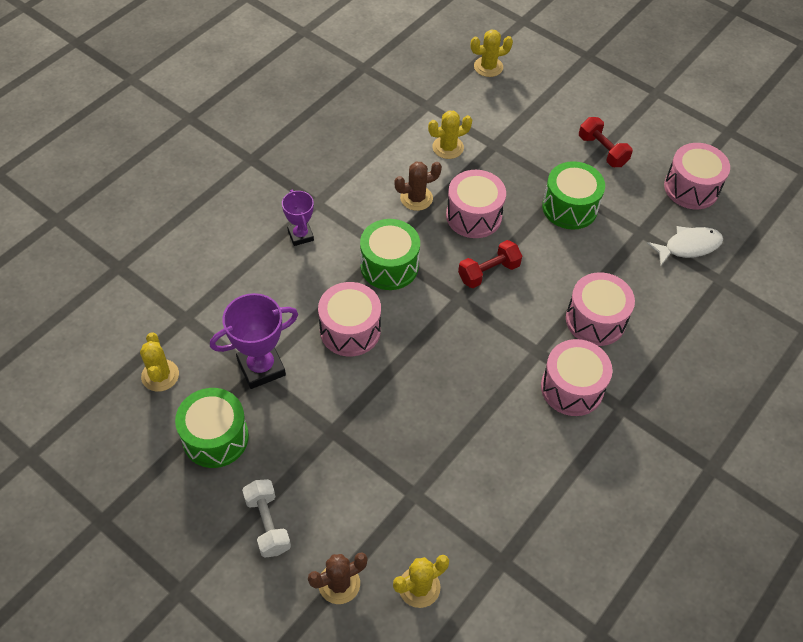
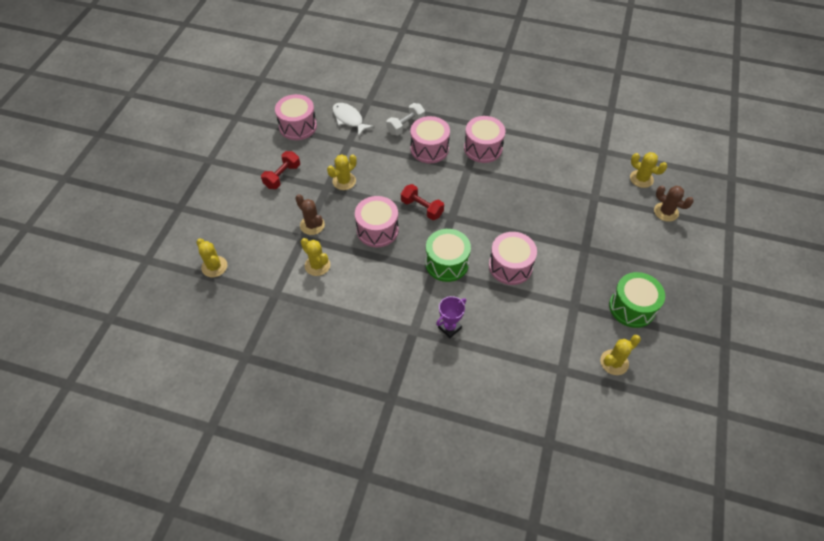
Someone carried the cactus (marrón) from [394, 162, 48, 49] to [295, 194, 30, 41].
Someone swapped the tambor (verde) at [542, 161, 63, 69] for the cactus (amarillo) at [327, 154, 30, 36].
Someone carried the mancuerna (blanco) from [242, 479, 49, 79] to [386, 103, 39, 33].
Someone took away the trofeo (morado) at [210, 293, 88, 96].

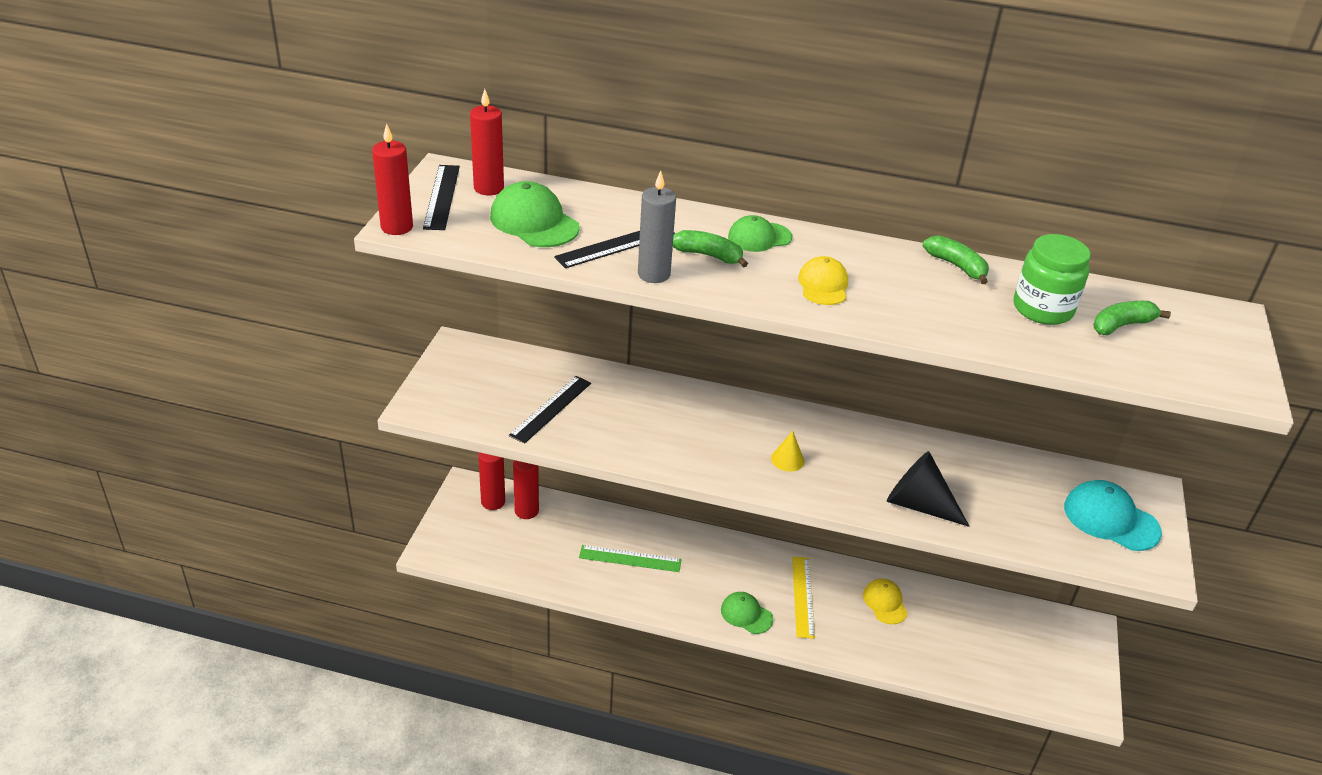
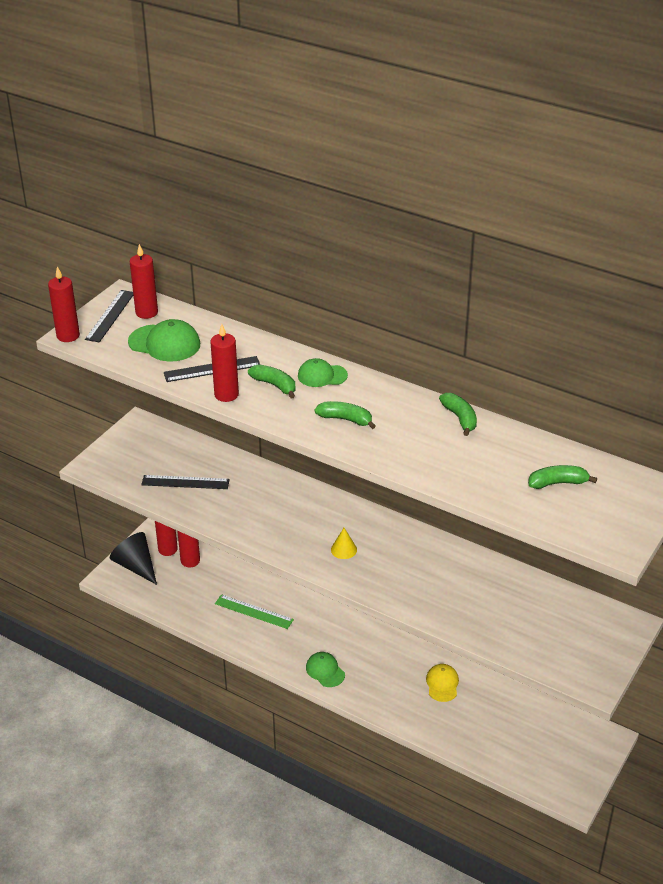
Someone carried the cono (negro) from [887, 451, 83, 76] to [110, 532, 47, 53].
Someone rotated the gorra (verde) at [490, 181, 90, 66] by 135 degrees clockwise.
Someone rotated the regla (negro) at [509, 376, 82, 68] by 45 degrees clockwise.
Someone repainted the vela (gris) at [638, 171, 38, 112], which became the vela (rojo) at [210, 324, 29, 78].
Someone swapped the gorra (amarillo) at [798, 256, 50, 49] for the plátano (verde) at [315, 401, 61, 28].
Someone took away the regla (amarillo) at [792, 557, 23, 82].
Someone took away the tarro (verde) at [1014, 234, 77, 91].
Someone took away the gorra (turquesa) at [1064, 480, 98, 71].

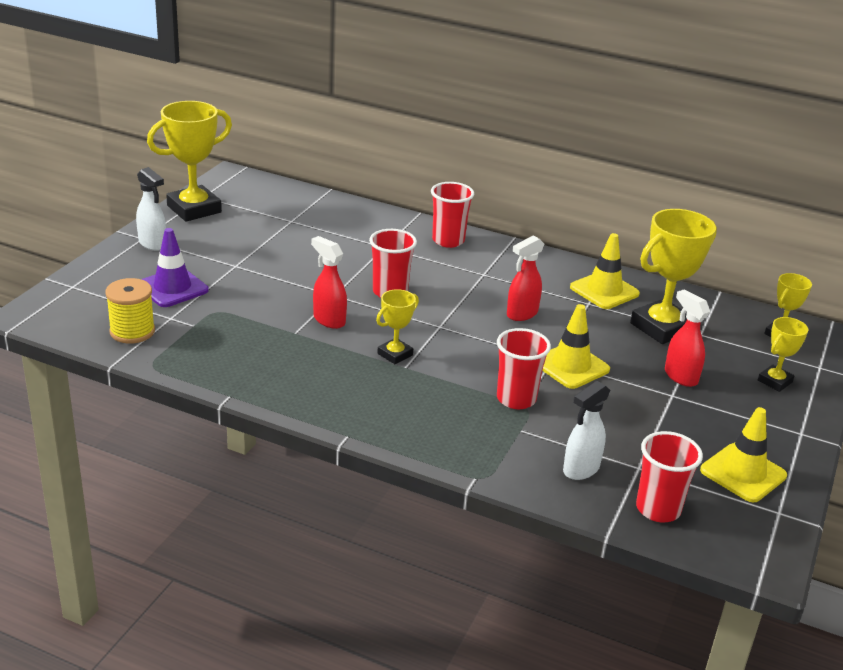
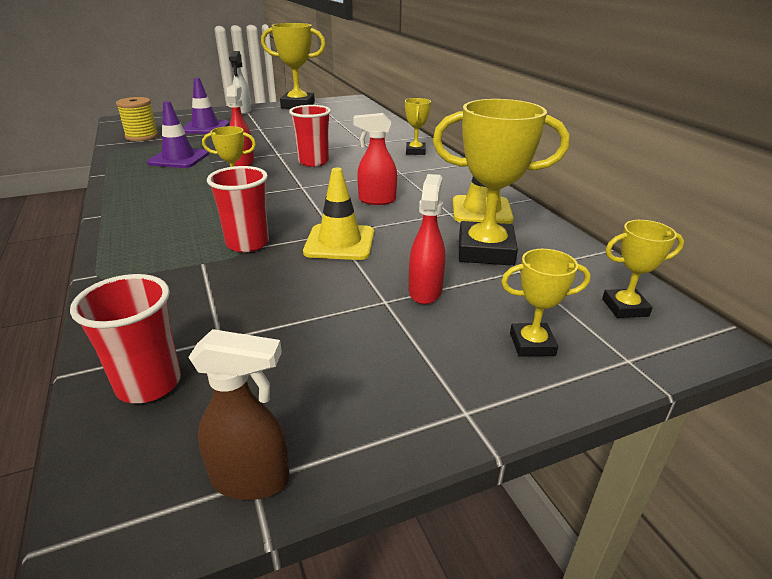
Someone put down the cono de tráfico (morado) at [147, 101, 62, 67].
Someone put down the pulverizador (marrón) at [188, 329, 102, 171].
Someone swapped the vaso (rojo) at [431, 182, 43, 66] for the trofeo (amarillo) at [405, 98, 26, 57].
Someone took away the pulverizador (blanco) at [563, 381, 47, 99].
Someone took away the cono de tráfico (amarillo) at [700, 407, 87, 95].

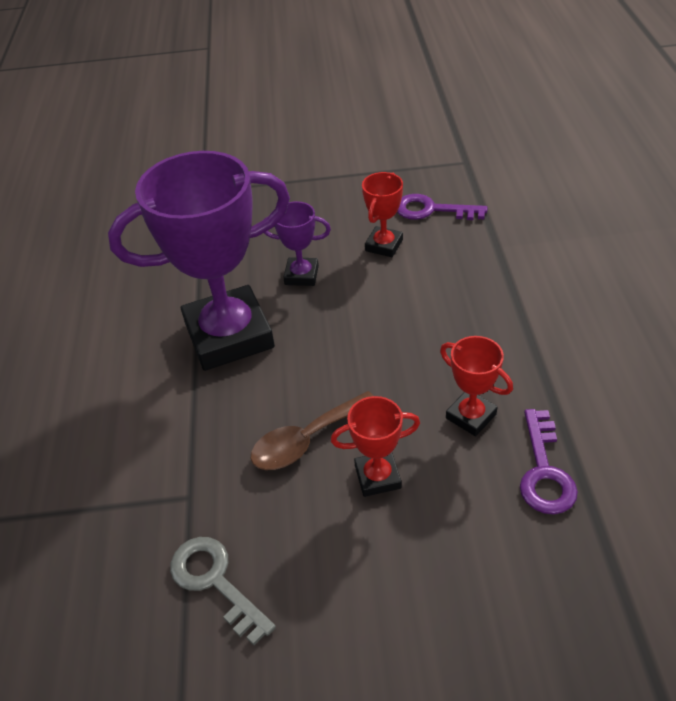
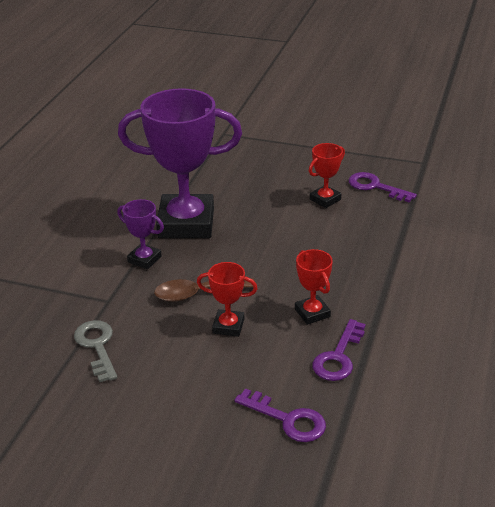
Someone carried the trofeo (morado) from [264, 201, 67, 85] to [117, 199, 47, 70].
Someone put down the llave (morado) at [235, 388, 91, 54].

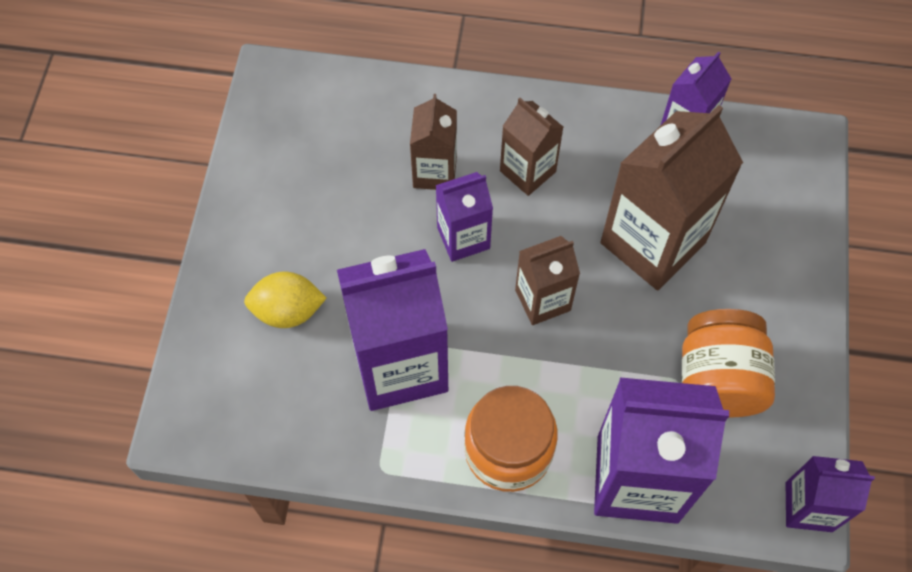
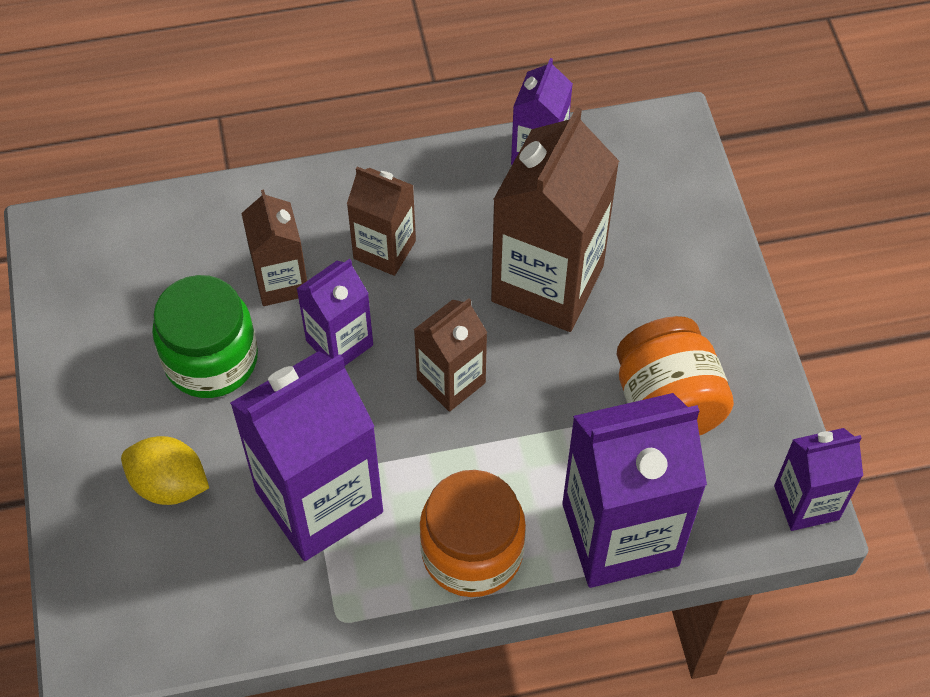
Someone rotated the limón (amarillo) at [244, 271, 83, 57] by 45 degrees clockwise.
Someone put down the tarro (verde) at [152, 275, 106, 123].

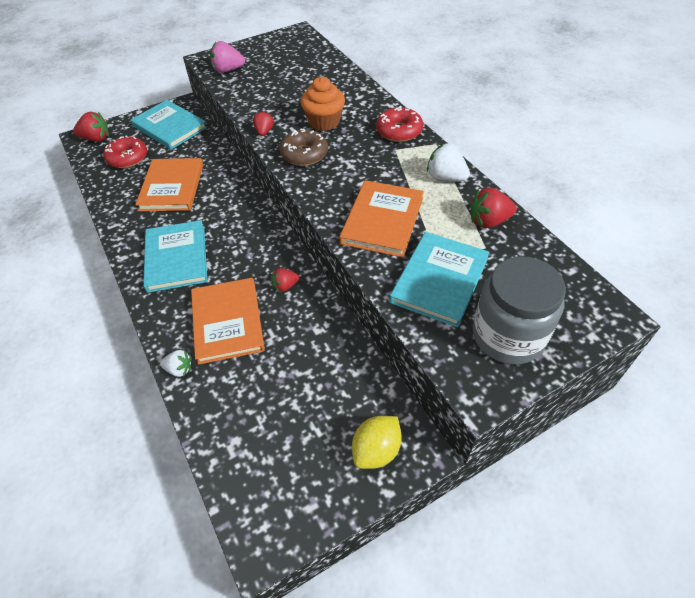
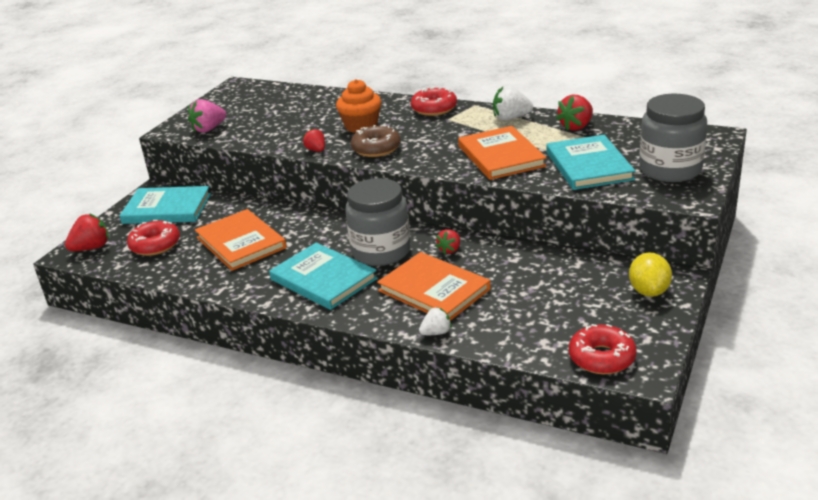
Someone put down the tarro (gris) at [345, 178, 66, 88].
Someone put down the rosquilla (rojo) at [569, 324, 68, 50].

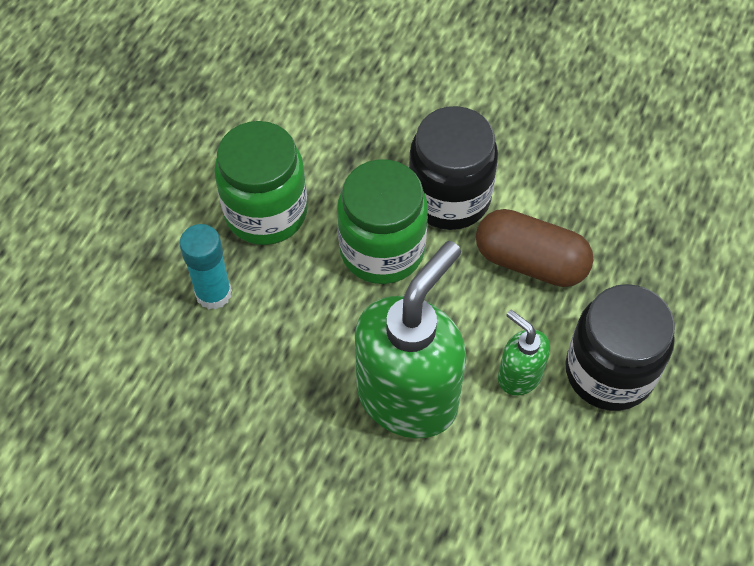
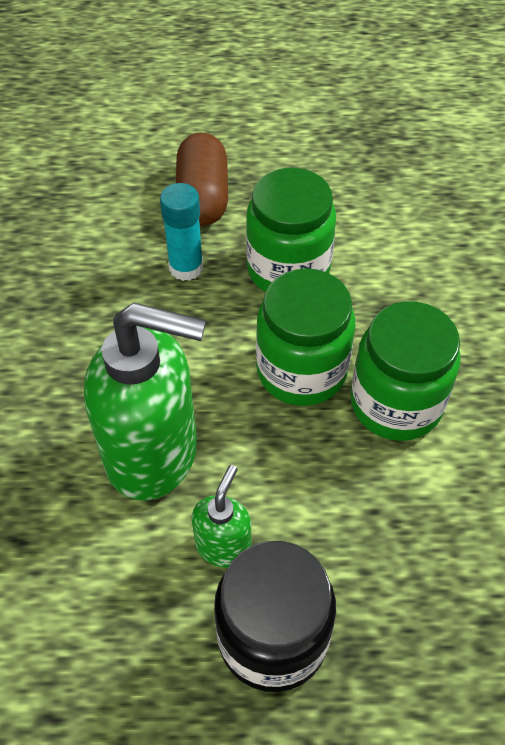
Someone carried the cápsula (marrón) from [476, 209, 118, 78] to [176, 133, 52, 93].
Someone repainted the tarro (negro) at [409, 106, 89, 124], which became the tarro (verde) at [351, 301, 109, 140].

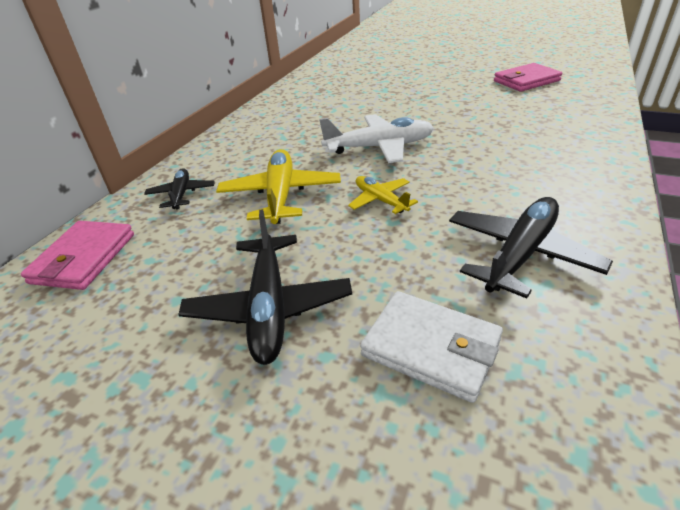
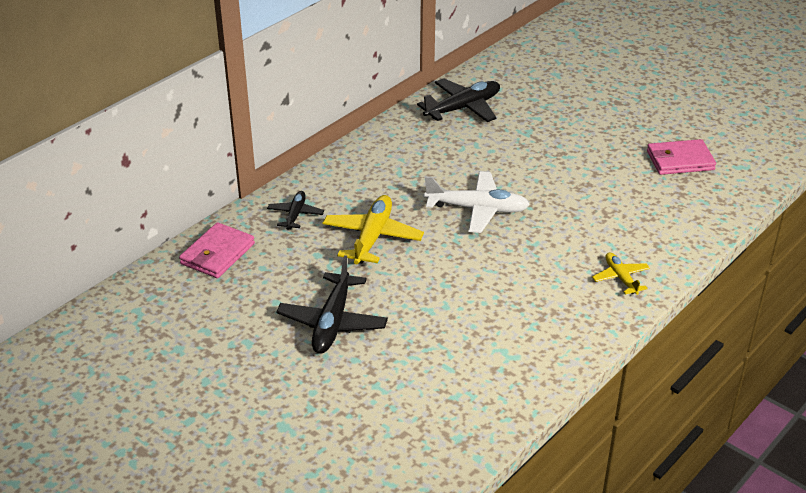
Someone carried the avión (negro) from [449, 197, 164, 101] to [417, 78, 83, 44].
Someone carried the avión (amarillo) from [348, 176, 70, 38] to [592, 252, 58, 43].
Someone took away the cartera (blanco) at [360, 291, 143, 112].

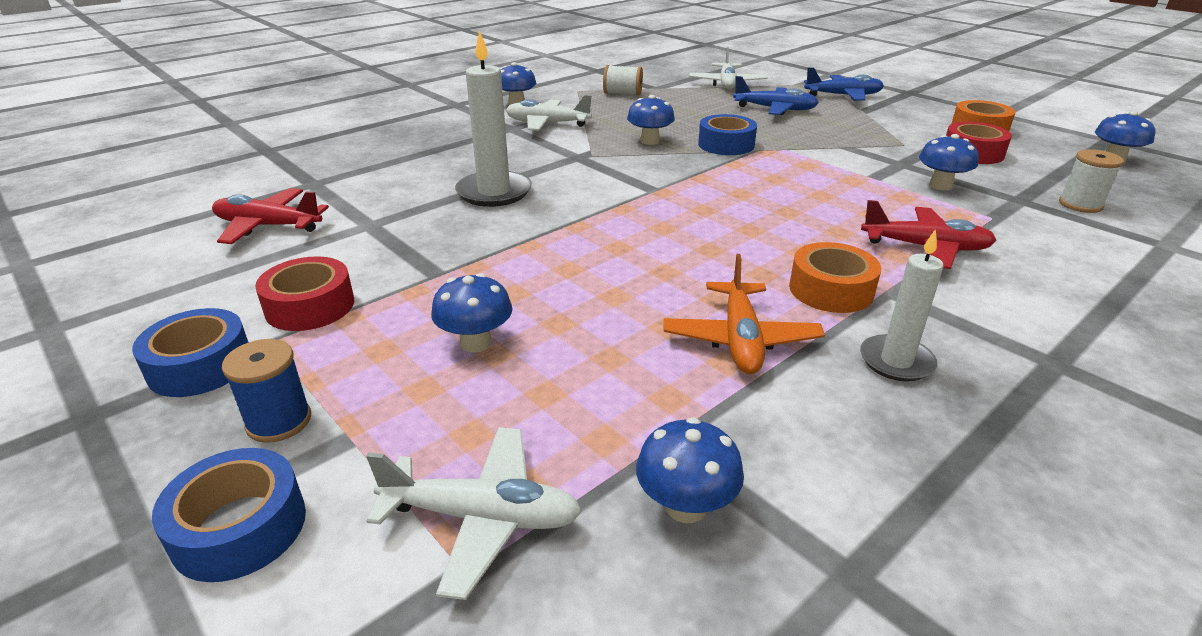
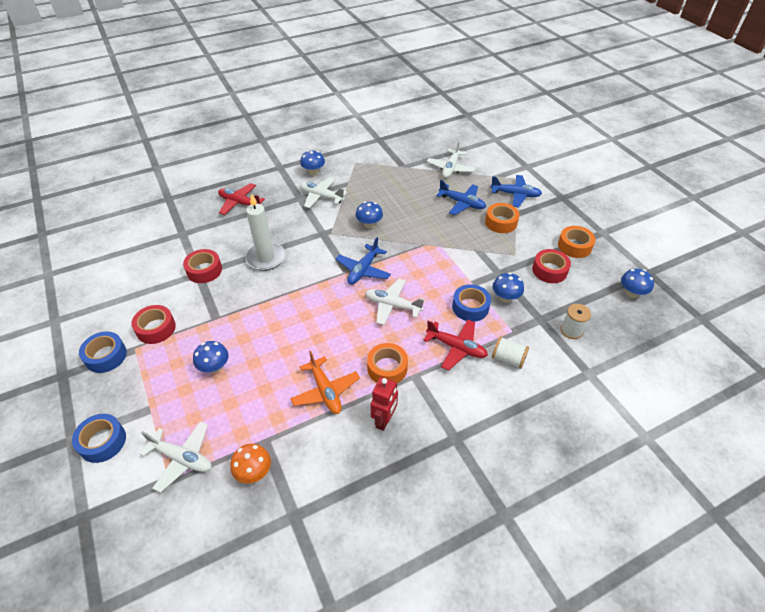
Someone put down the cinta adhesiva (rojo) at [183, 249, 39, 34].
Someone carried the avión (rojo) from [212, 188, 117, 56] to [218, 183, 47, 32].
Someone repainted the seta (azul) at [636, 417, 108, 106], which became the seta (naranja) at [230, 444, 41, 40].
Someone rotated the avión (naranja) at [663, 254, 162, 120] by 45 degrees counterclockwise.
Someone put down the avión (azul) at [336, 237, 55, 47].
Someone put down the avión (blanco) at [365, 279, 60, 46].
Someone swapped the vela (blanco) at [860, 229, 84, 153] for the robot (rojo) at [370, 377, 28, 54].
Someone carried the cinta adhesiva (azul) from [698, 114, 59, 41] to [452, 284, 39, 38].
Someone put down the cinta adhesiva (naranja) at [485, 203, 34, 30].
Someone carried the carrete (blanco) from [603, 65, 40, 31] to [492, 336, 37, 33].
Someone took away the carrete (azul) at [222, 339, 89, 104].

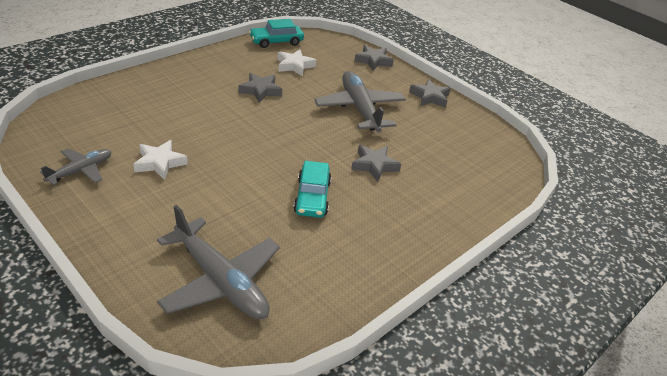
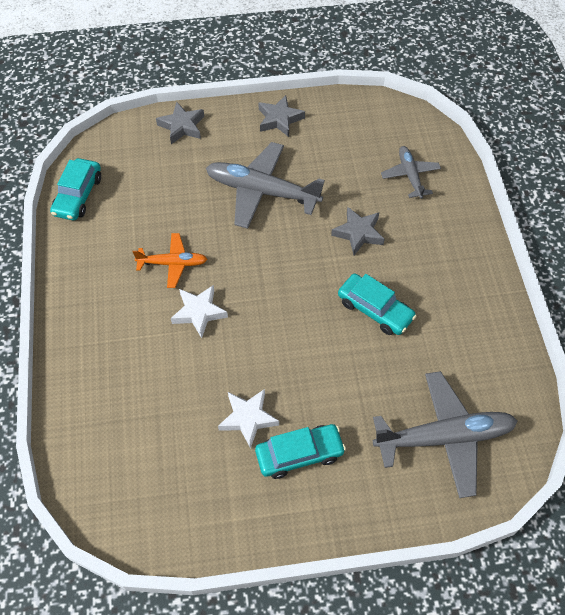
Someone swapped the estrella (gris) at [239, 73, 43, 30] for the avión (naranja) at [133, 233, 74, 55].
Someone carried the estrella (blanco) from [277, 49, 39, 27] to [171, 285, 57, 53].
Someone put down the coche (turquesa) at [255, 424, 91, 55].
Someone carried the avión (gris) from [40, 148, 72, 38] to [381, 146, 60, 53].

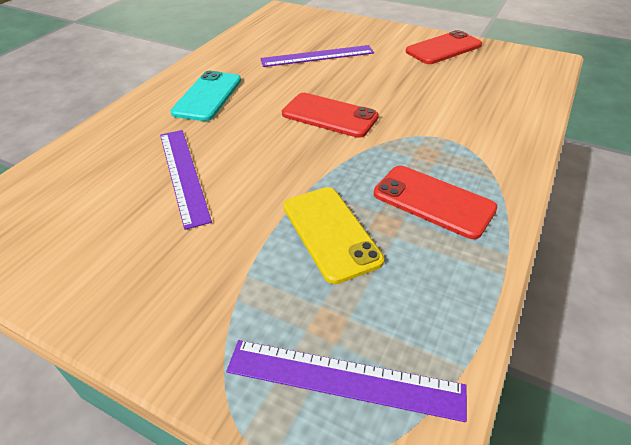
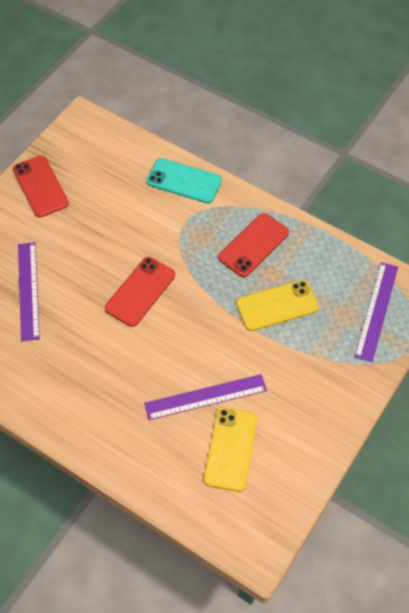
Someone carried the móvil (turquesa) from [170, 71, 71, 50] to [146, 158, 76, 45].
Someone put down the móvil (amarillo) at [204, 407, 54, 85].

